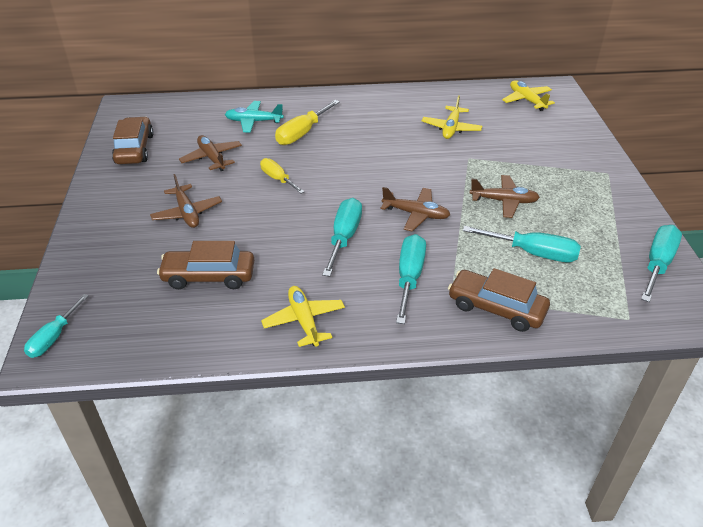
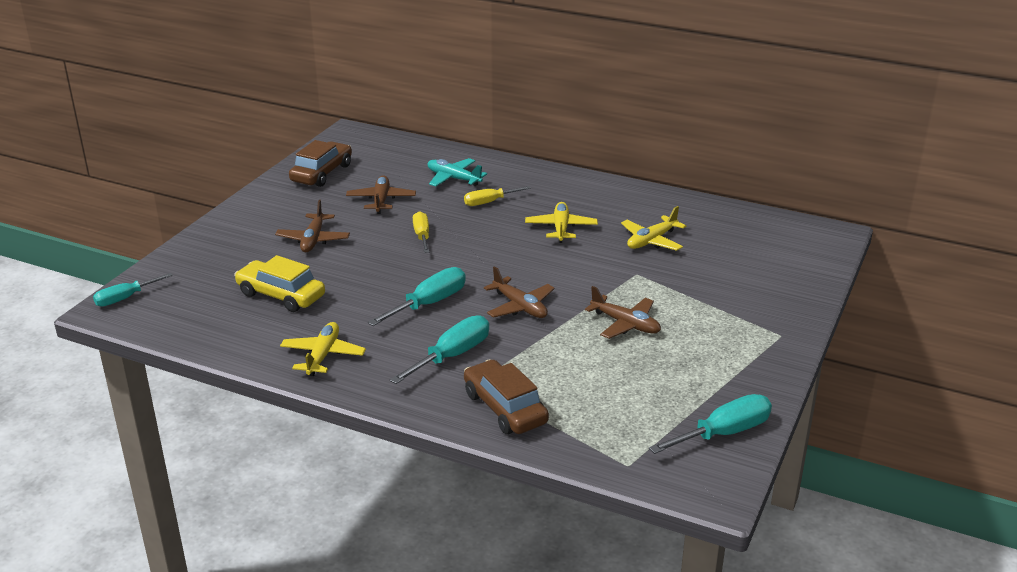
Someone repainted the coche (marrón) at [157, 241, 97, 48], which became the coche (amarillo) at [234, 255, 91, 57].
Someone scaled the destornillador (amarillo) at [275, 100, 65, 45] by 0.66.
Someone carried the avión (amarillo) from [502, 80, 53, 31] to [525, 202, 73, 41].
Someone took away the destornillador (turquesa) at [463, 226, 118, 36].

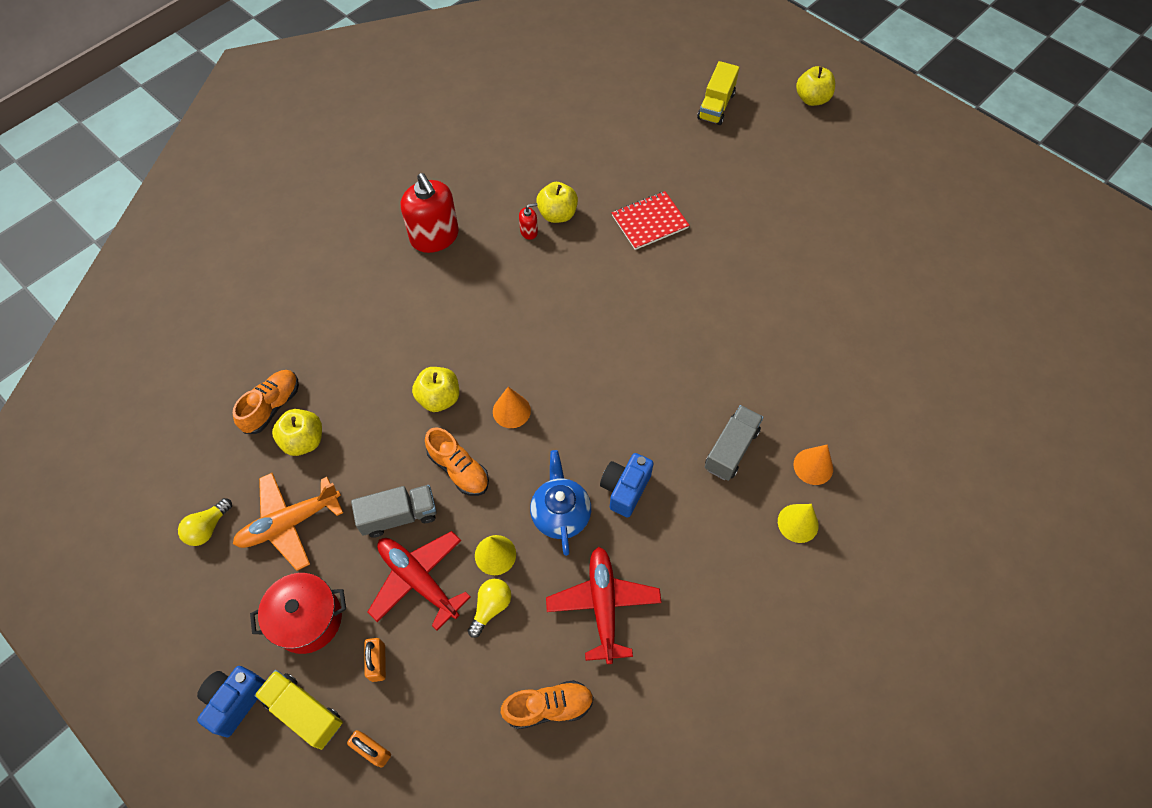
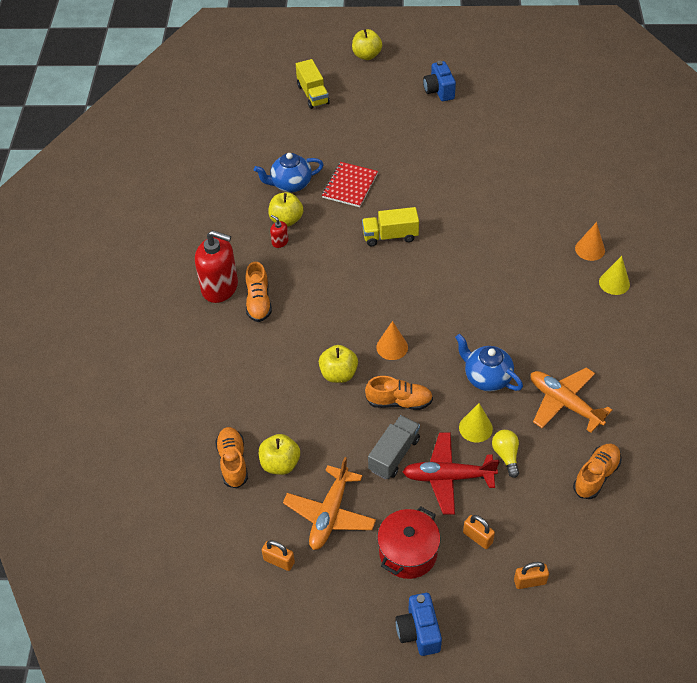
Someone put down the zapato (naranja) at [245, 262, 27, 60].
Someone put down the tetera (azul) at [254, 153, 70, 39].
Someone swapped the bombilla (amarillo) at [178, 498, 54, 48] for the candado (naranja) at [262, 540, 33, 31].
Someone rotated the dispensador de jabón (rojo) at [519, 203, 19, 37] by 75 degrees counterclockwise.
Someone carried the camión (amarillo) from [254, 670, 89, 80] to [362, 207, 57, 39].
Someone carried the cámara (azul) from [600, 453, 54, 65] to [423, 61, 33, 40].
Someone repainted the avión (rojo) at [546, 547, 116, 117], which became the avión (naranja) at [531, 367, 81, 66].
Someone took away the camión (gris) at [705, 405, 58, 76].

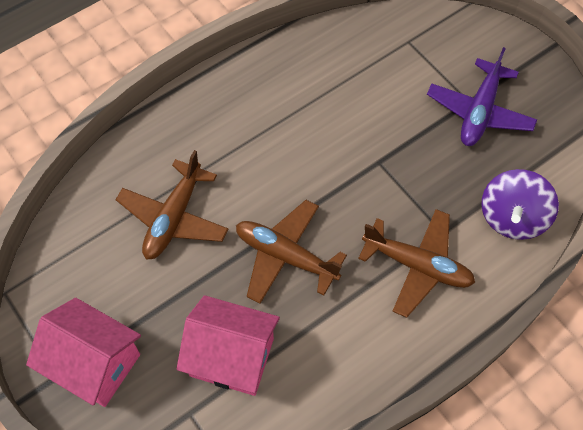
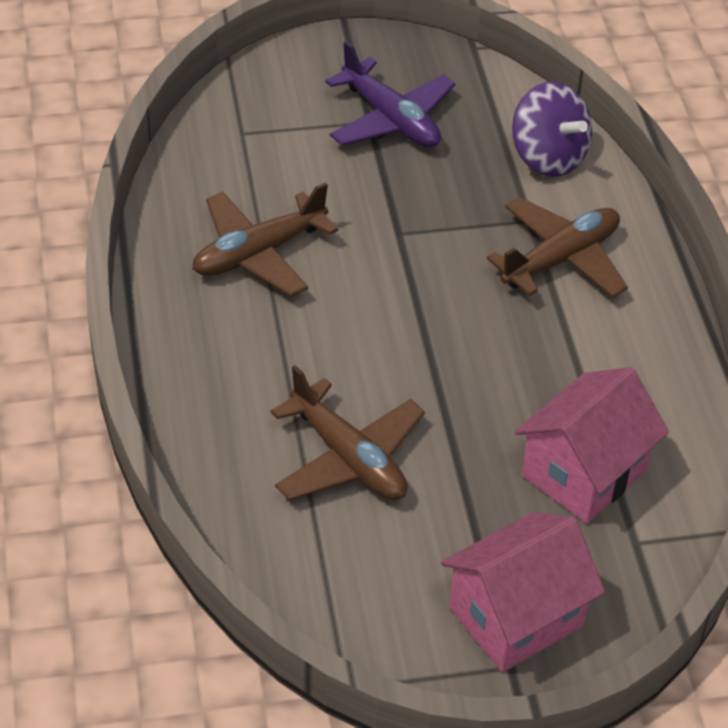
Someone carried the avión (marrón) from [236, 200, 111, 104] to [192, 182, 146, 114].

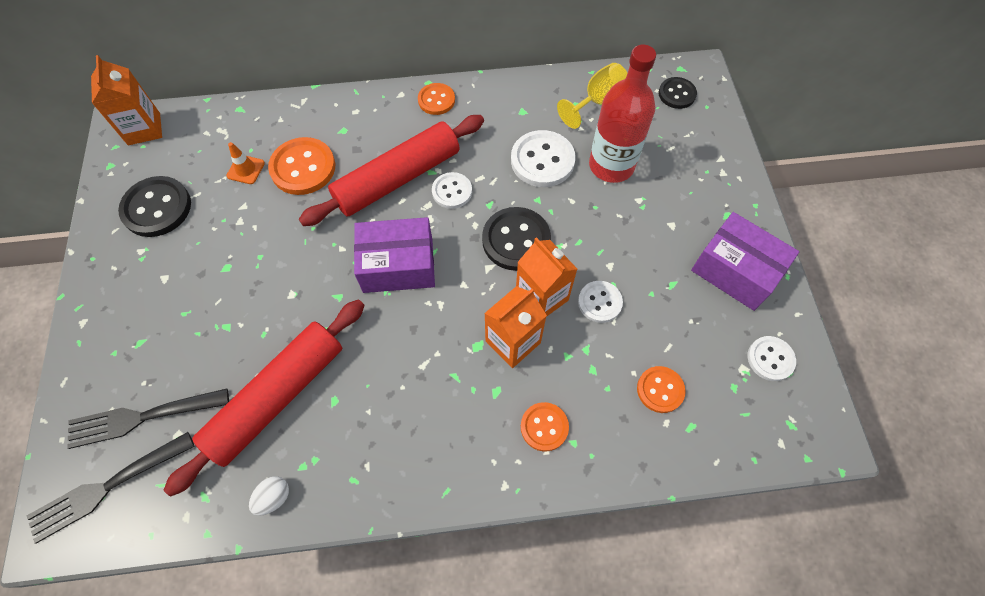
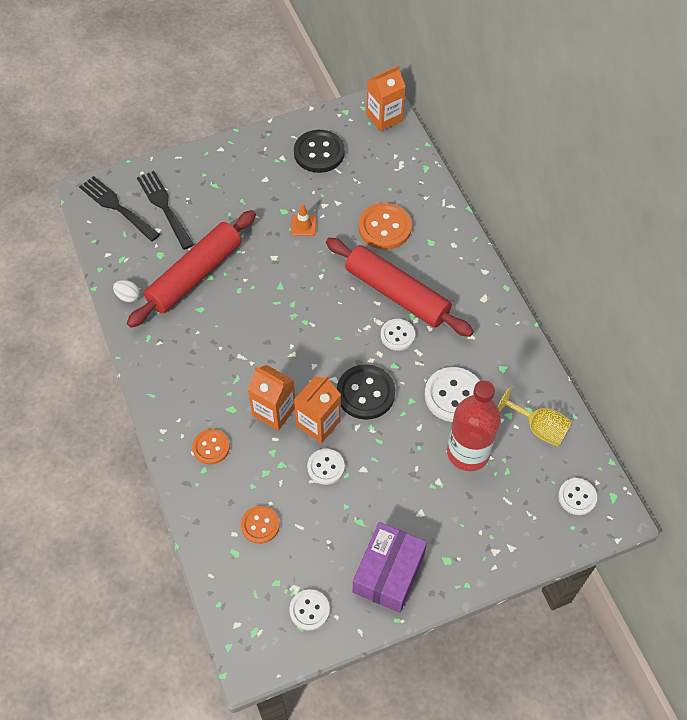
Someone rotated the rodillo (rojo) at [164, 299, 201, 197] by 75 degrees counterclockwise.
Someone carried the cono de tráfico (naranja) from [226, 142, 39, 42] to [291, 204, 25, 32].
Someone repainted the botón (negro) at [659, 77, 38, 32], which became the botón (blanco) at [558, 478, 39, 37].
Someone took away the caja (morado) at [354, 217, 81, 76].
Someone took away the botón (naranja) at [418, 83, 37, 32].

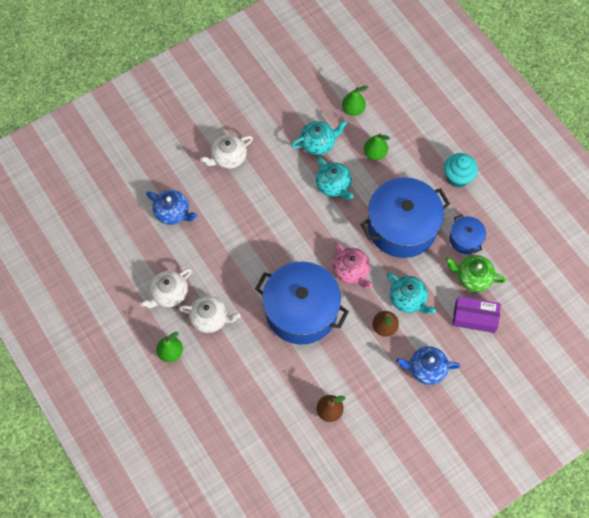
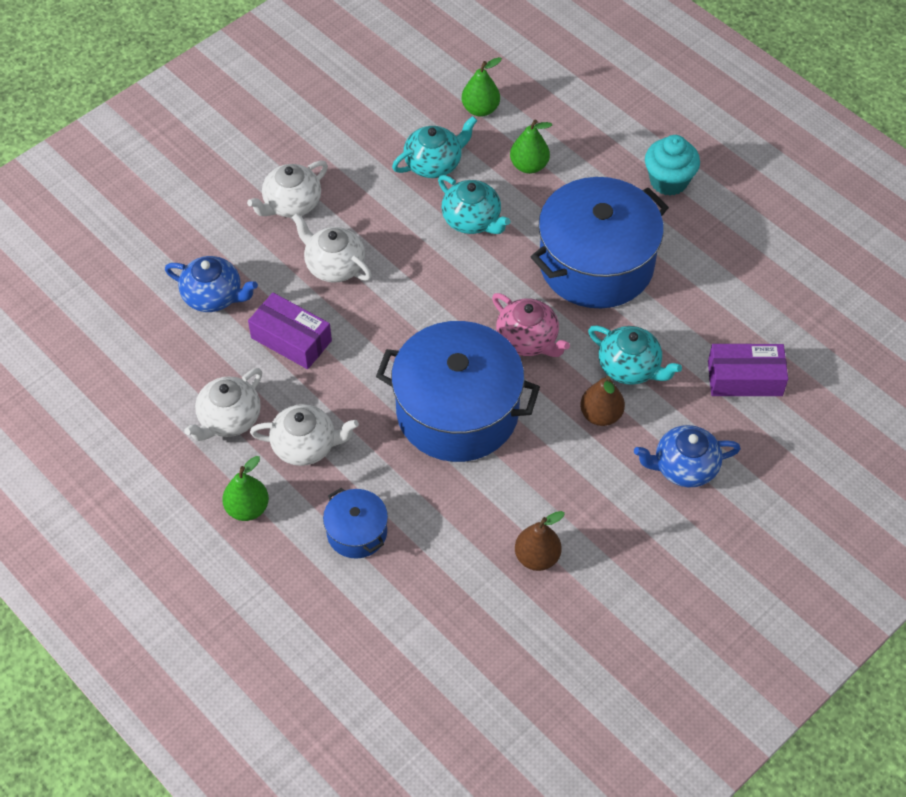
Someone put down the caja (morado) at [248, 293, 84, 76].
Someone put down the tetera (blanco) at [292, 213, 80, 70].
Someone carried the olla (azul) from [450, 214, 36, 40] to [323, 487, 65, 72].
Someone took away the tetera (verde) at [446, 255, 60, 37].

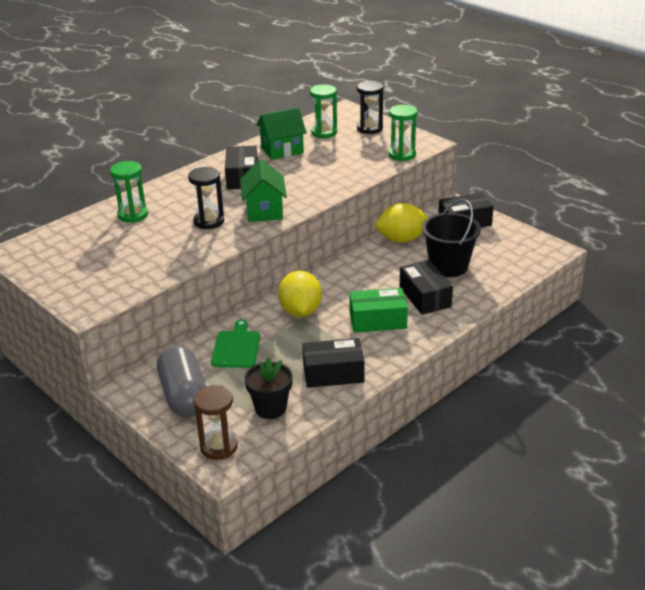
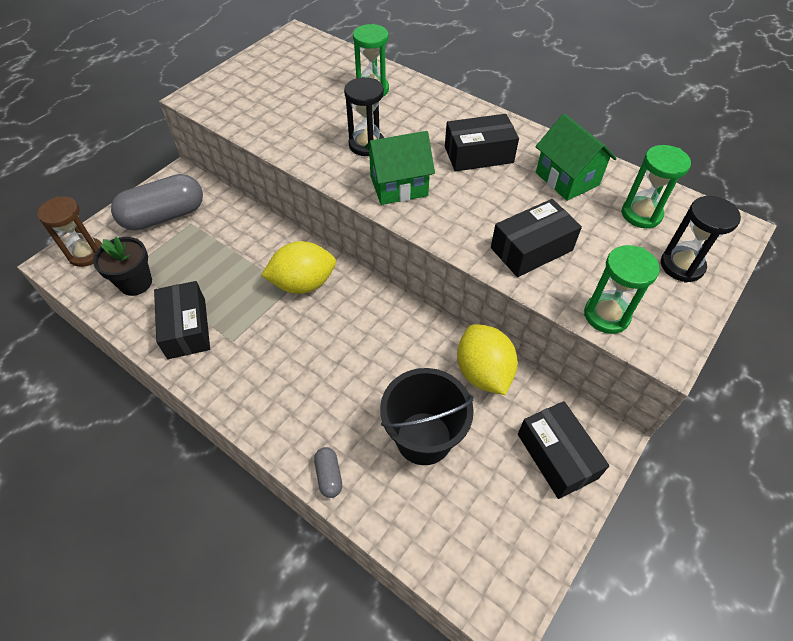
Someone put down the cápsula (gris) at [314, 447, 28, 51].
Someone carried the caja (negro) from [400, 260, 53, 55] to [491, 199, 91, 78].
Someone took away the tabla de cortar (verde) at [211, 319, 49, 49].
Someone took away the caja (verde) at [349, 288, 59, 45].

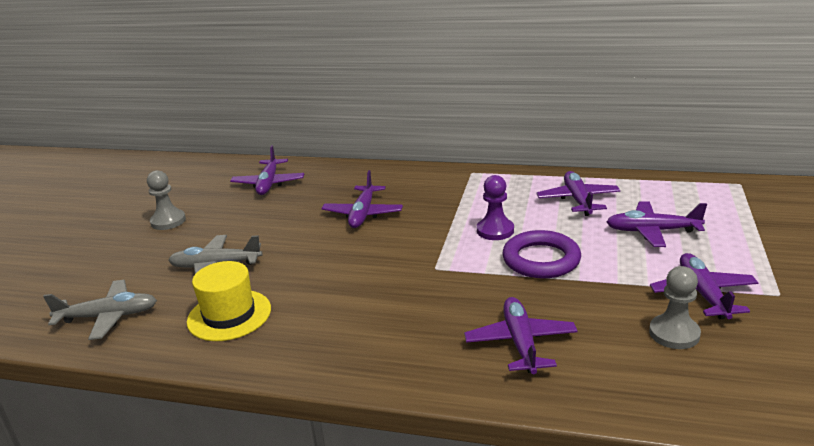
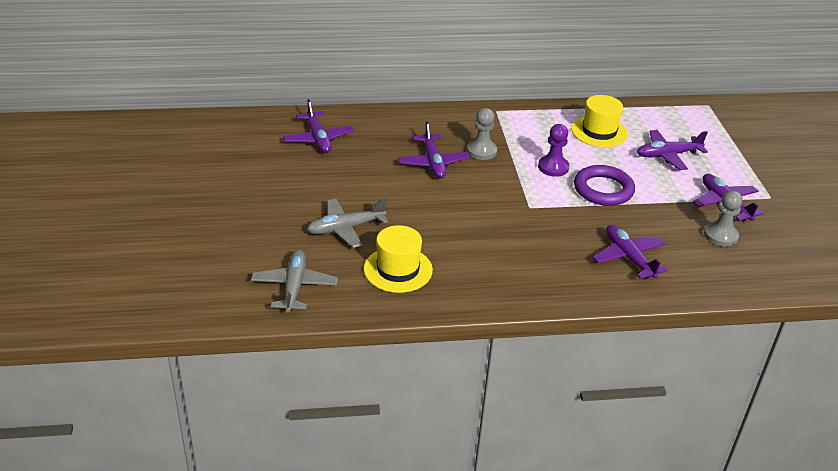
Someone rotated the avión (gris) at [43, 280, 114, 60] by 60 degrees counterclockwise.
Someone carried the peón (gris) from [147, 170, 39, 60] to [467, 108, 30, 52].
Someone swapped the avión (morado) at [536, 171, 85, 45] for the sombrero (amarillo) at [571, 95, 57, 52].

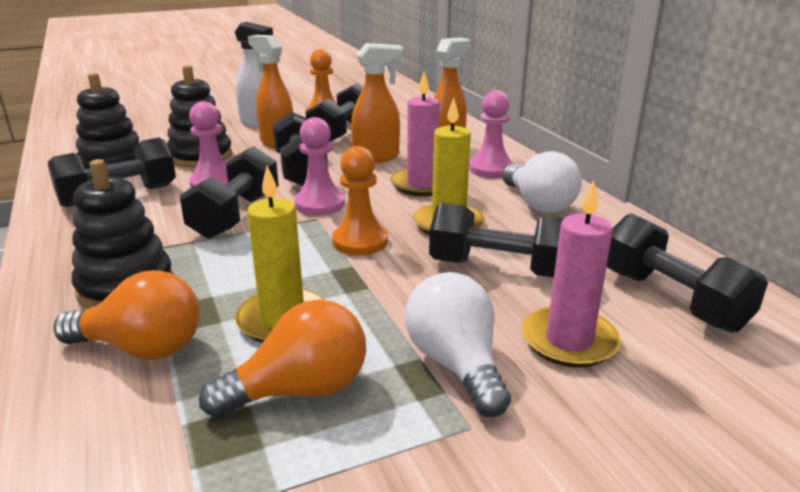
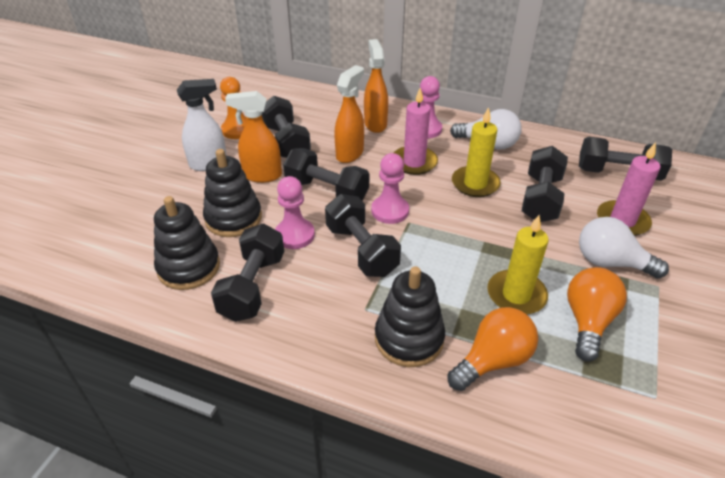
Someone rotated the mancuerna (negro) at [429, 203, 135, 75] by 45 degrees counterclockwise.
Someone took away the peón (naranja) at [332, 146, 56, 110].

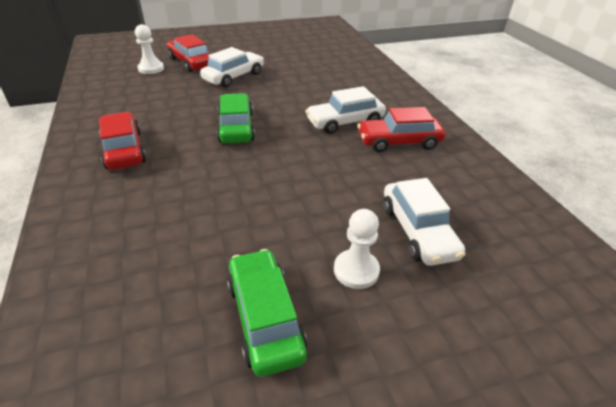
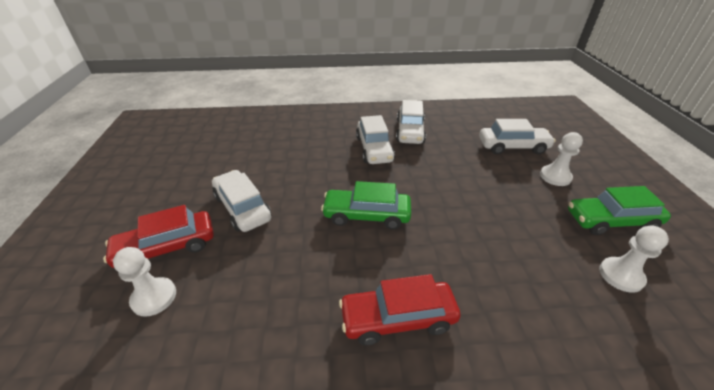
Someone repainted the coche (rojo) at [357, 107, 89, 45], which became the coche (blanco) at [396, 100, 30, 44].
Someone put down the peón (blanco) at [599, 226, 70, 67].

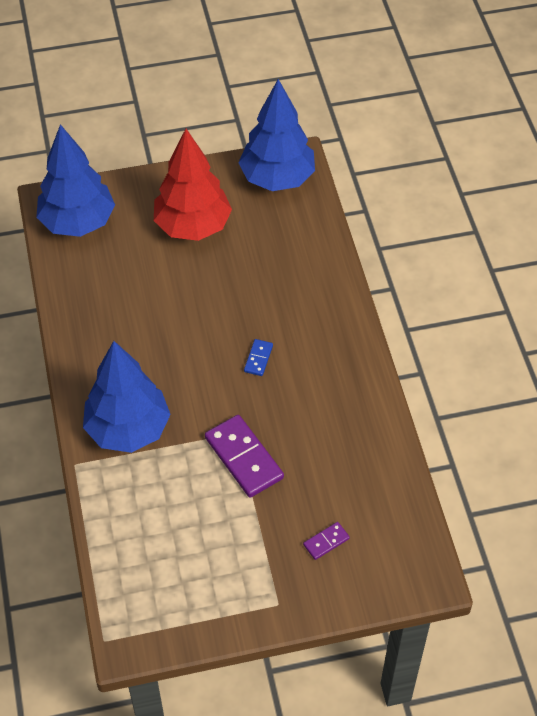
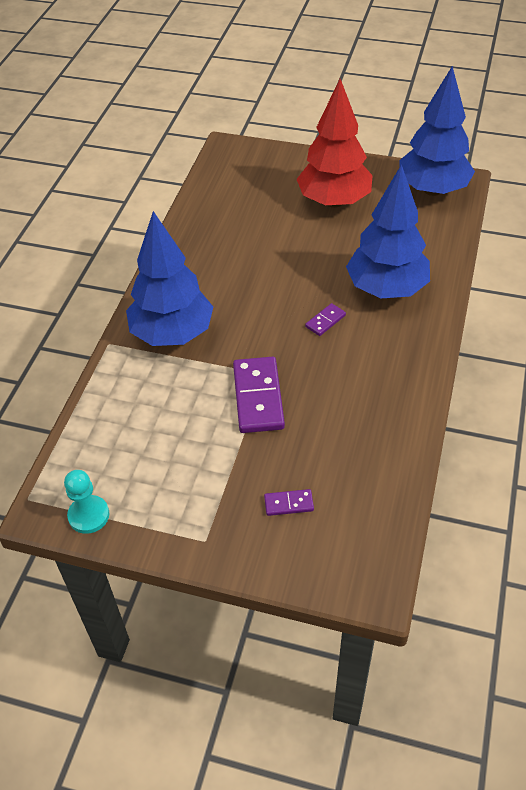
Someone put down the peón (turquesa) at [64, 470, 45, 64].
Someone repainted the ficha de dominó (azul) at [244, 339, 29, 37], which became the ficha de dominó (morado) at [305, 303, 41, 33].
Someone carried the árbol (azul) from [36, 124, 79, 113] to [346, 164, 84, 134].

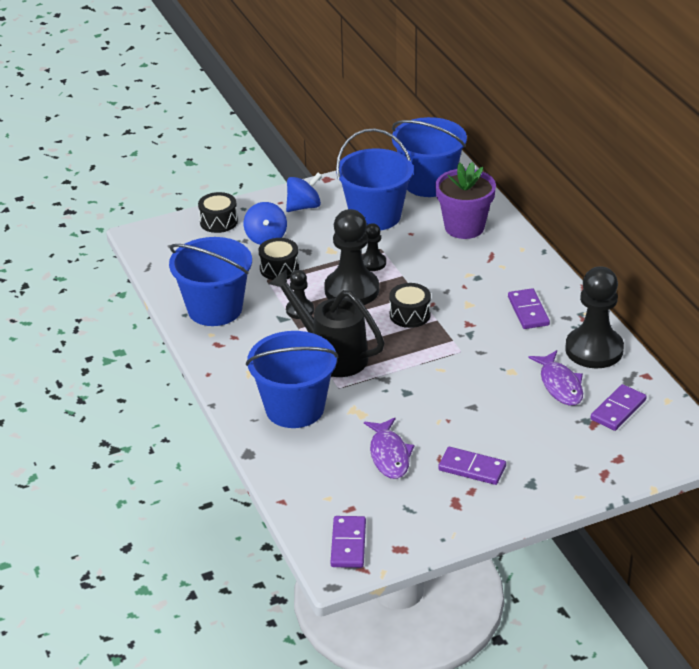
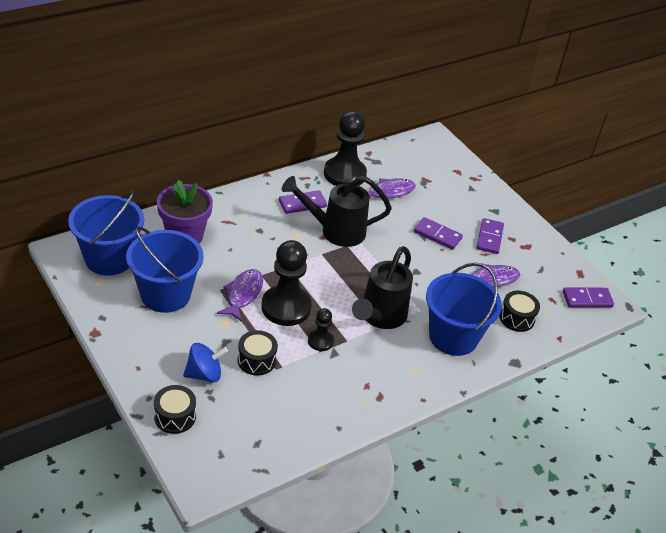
Someone swapped the peón (negro) at [362, 223, 24, 48] for the pez (morado) at [217, 269, 46, 53].
Someone put down the regadera (negro) at [282, 176, 110, 71].
Someone carried the ficha de dominó (morado) from [591, 384, 56, 47] to [414, 217, 49, 33].
Someone carried the tambor (negro) from [389, 283, 42, 45] to [499, 291, 41, 41].
Someone took away the balde (azul) at [169, 237, 83, 89].
Someone took away the peonza (azul) at [286, 172, 36, 40].

